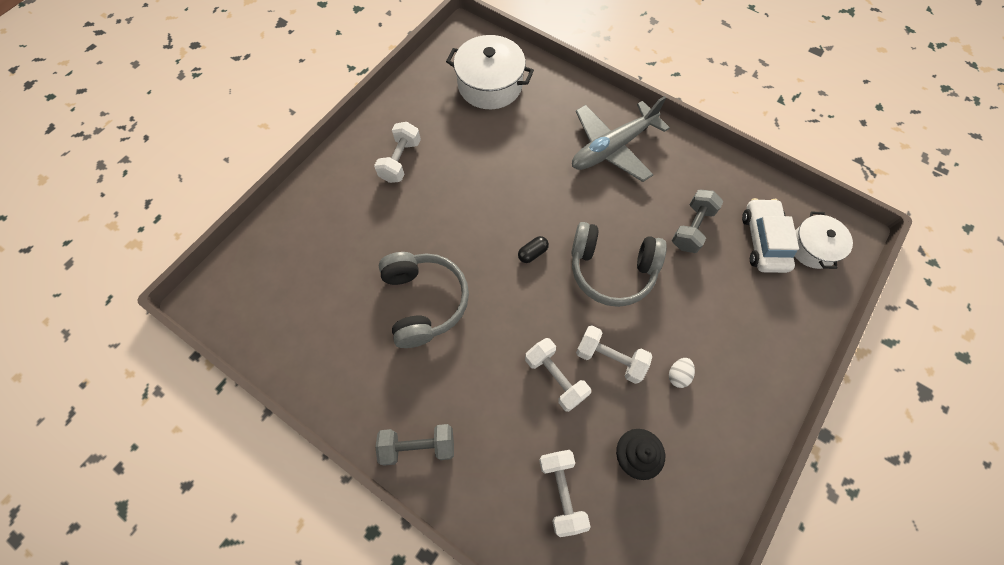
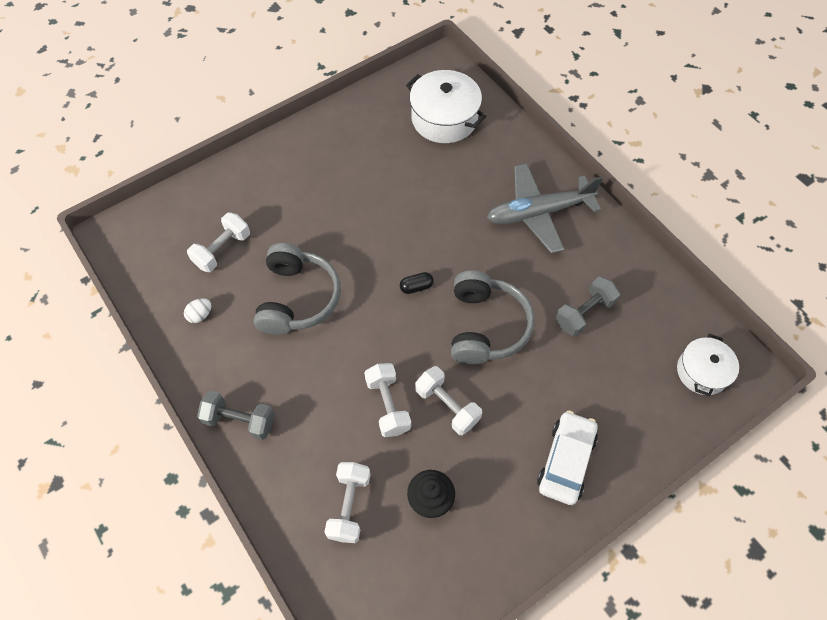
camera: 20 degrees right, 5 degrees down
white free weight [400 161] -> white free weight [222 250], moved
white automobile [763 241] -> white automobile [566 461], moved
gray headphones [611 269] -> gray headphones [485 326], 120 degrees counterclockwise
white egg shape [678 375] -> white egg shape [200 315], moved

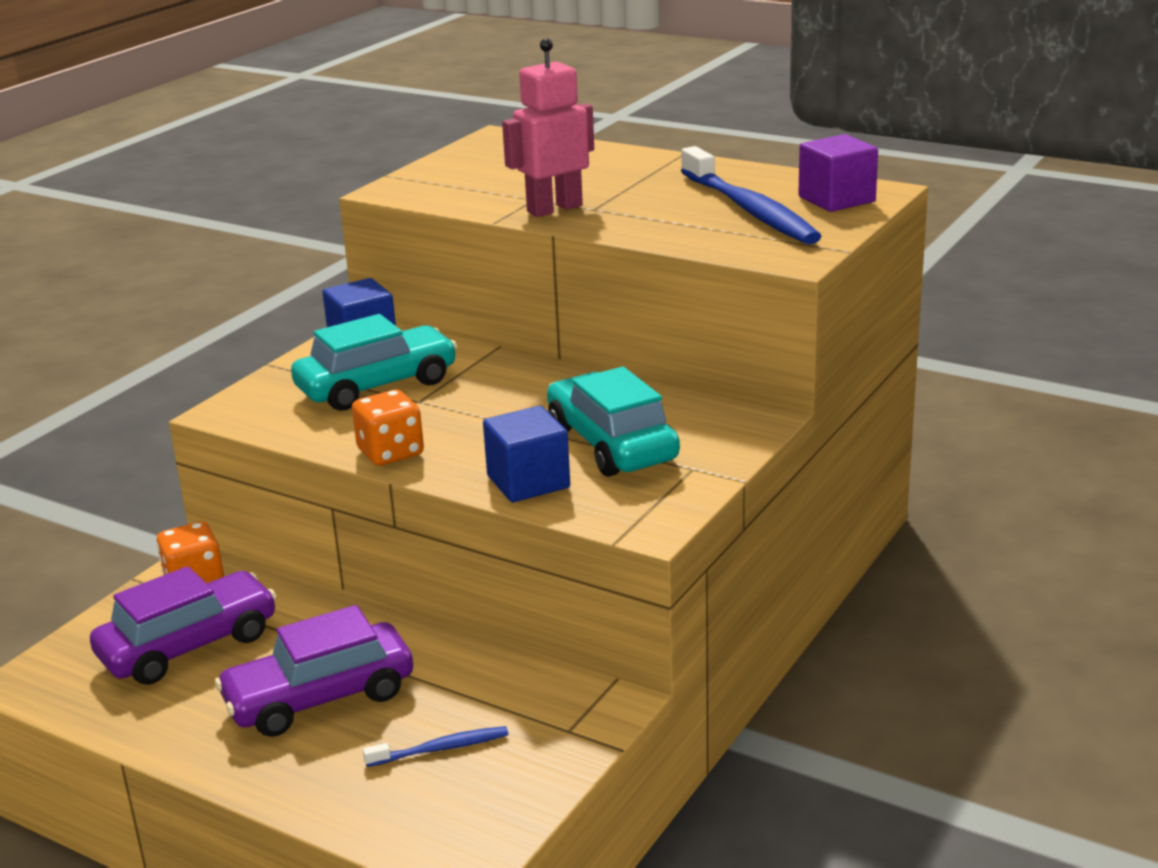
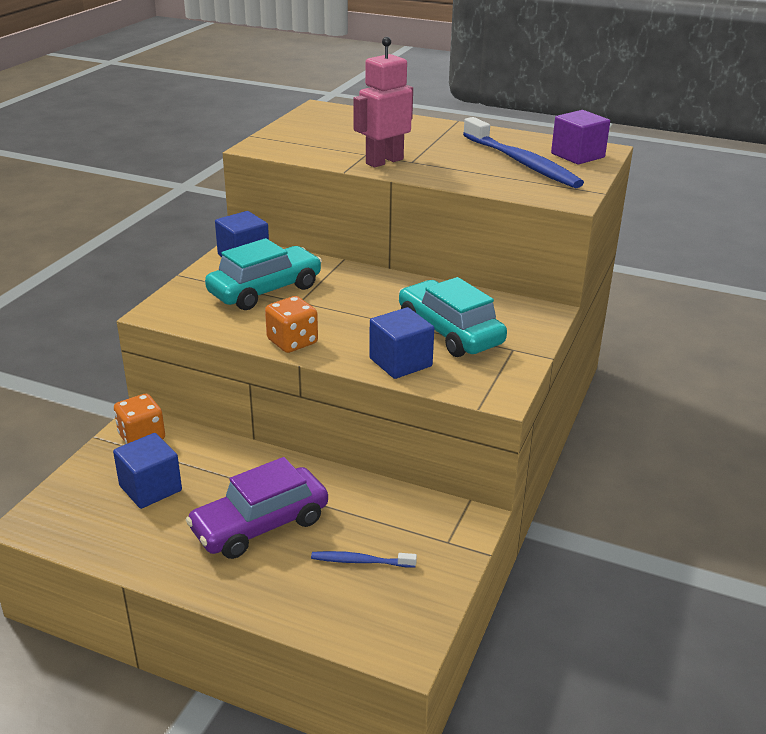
camera: 10 degrees left, 5 degrees up
purple automobile [188 645] -> blue solid cube [150 488]
blue toothbrush [441 749] -> blue toothbrush [360 561], 150 degrees counterclockwise

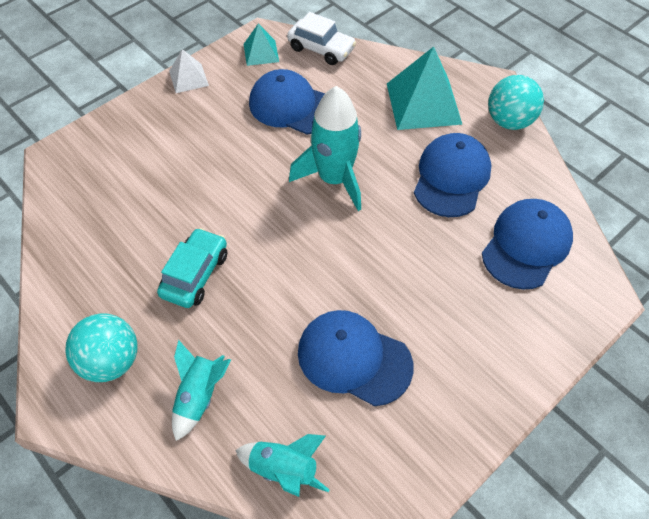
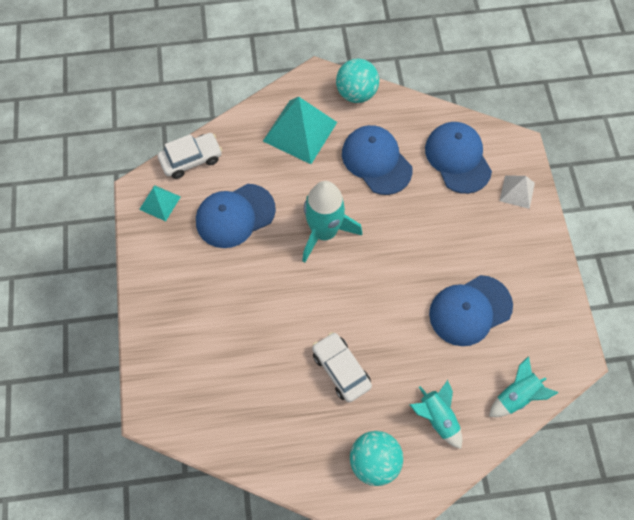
camera: 55 degrees left, 10 degrees up
white pyramid [188 78] -> white pyramid [517 192], moved
teal automobile [195 274] -> white automobile [341 369]

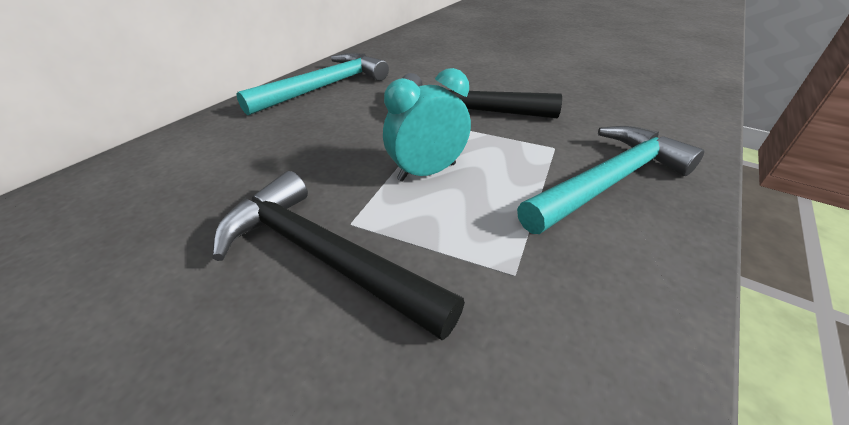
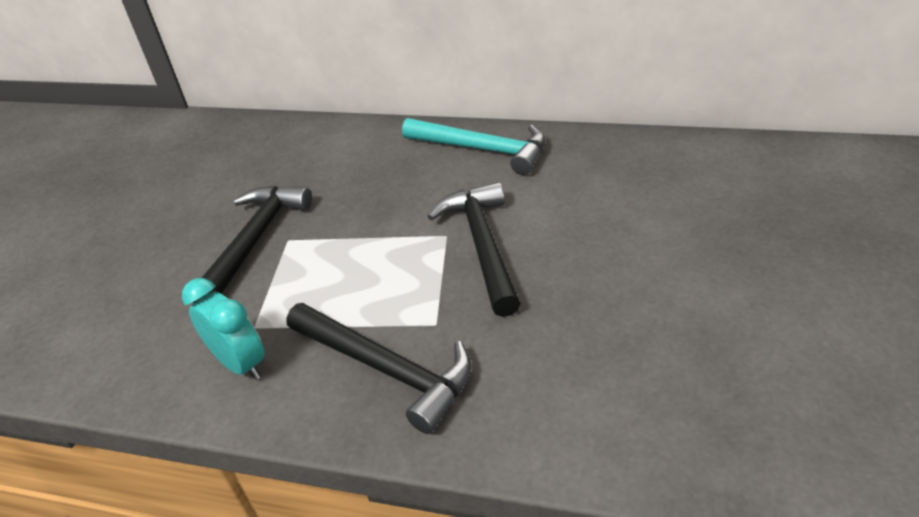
camera: 75 degrees right, 0 degrees up
teal clock [427 172] -> teal clock [241 364], moved
teal carpenter's hammer [609 181] -> jet-black carpenter's hammer [386 369]

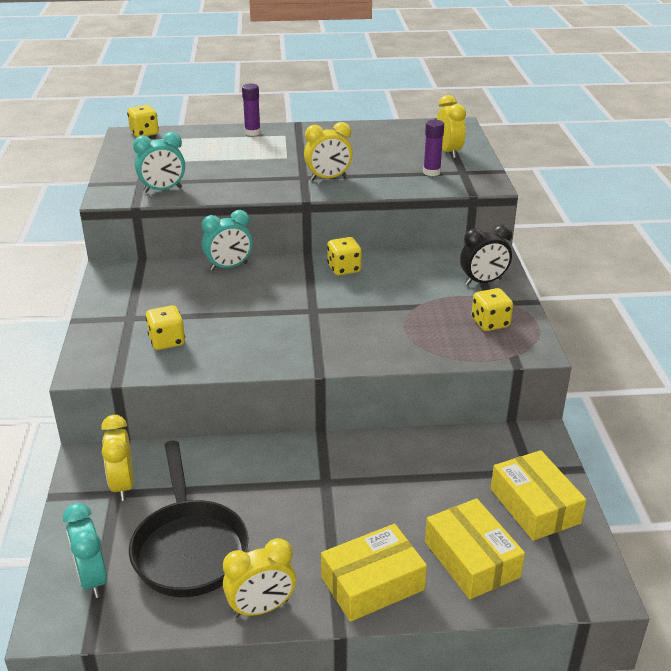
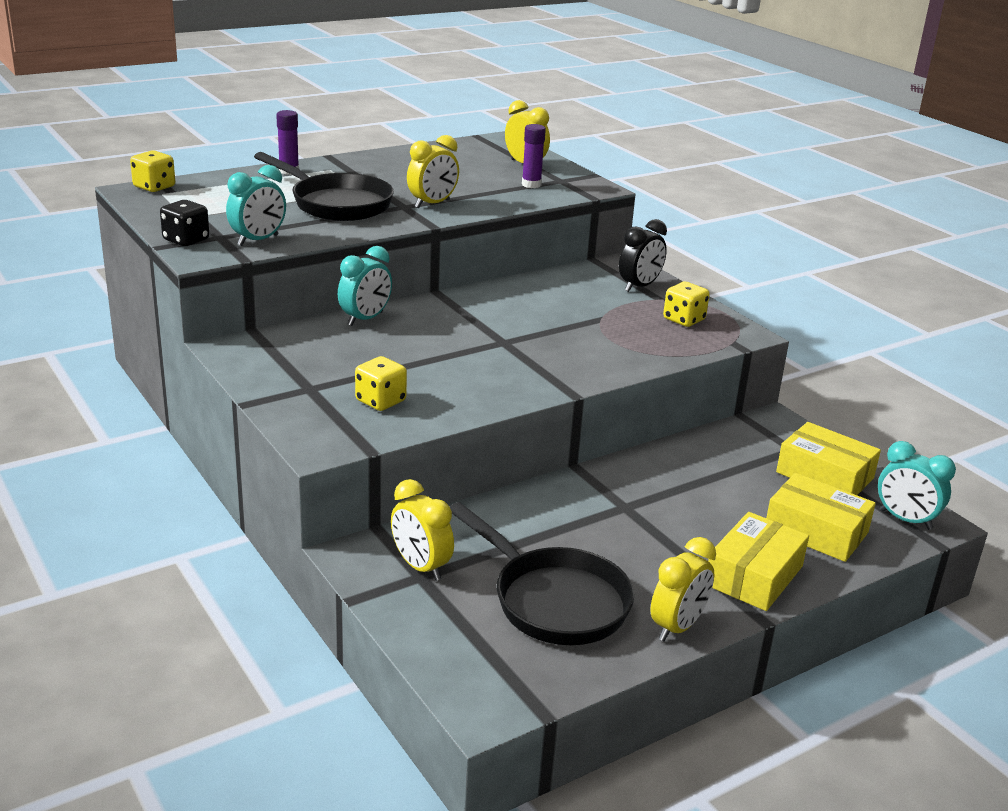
camera: 30 degrees left, 5 degrees down
yellow dice [344 269] -> none
teal clock [92 579] -> teal clock [905 520], moved
none -> jet-black skillet [336 204]
none -> jet-black dice [186 240]

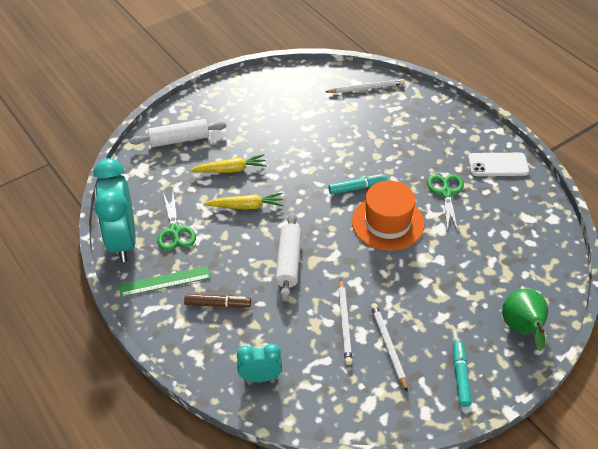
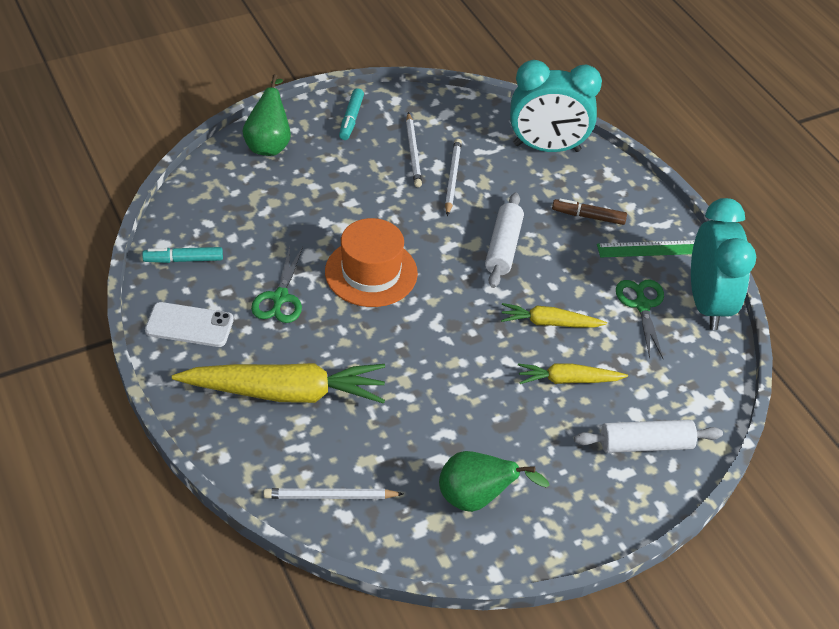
camera: 175 degrees left, 0 degrees up
teal marker pen [357 188] -> teal marker pen [183 260], moved
teal clock [260 377] -> teal clock [546 148], x1.92
none -> yellow carrot [285 392]
none -> green pear [476 499]

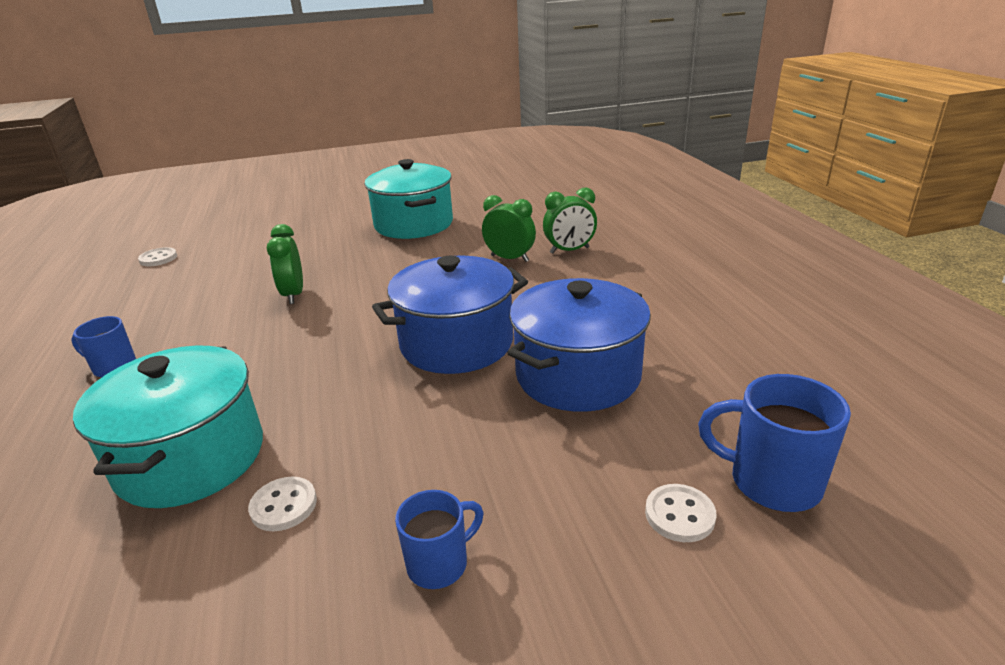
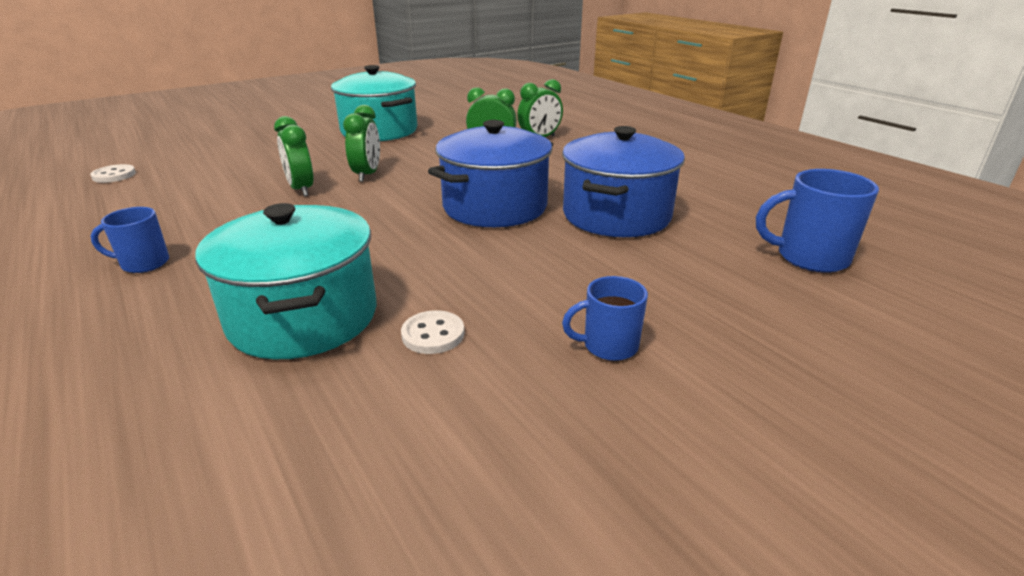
camera: 20 degrees left, 0 degrees up
white button [679 515] -> none
blue coffee mug [439 563] -> blue coffee mug [608 346], 135 degrees counterclockwise
none -> green clock [367 175]

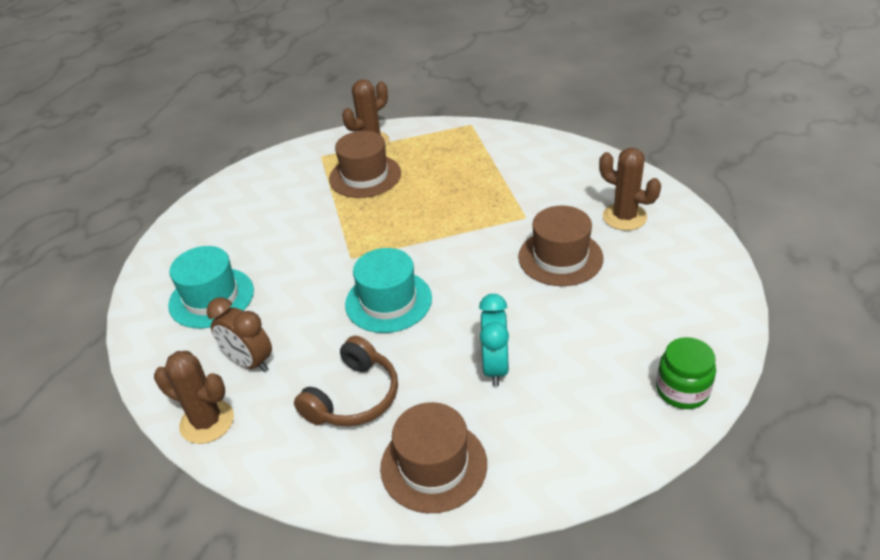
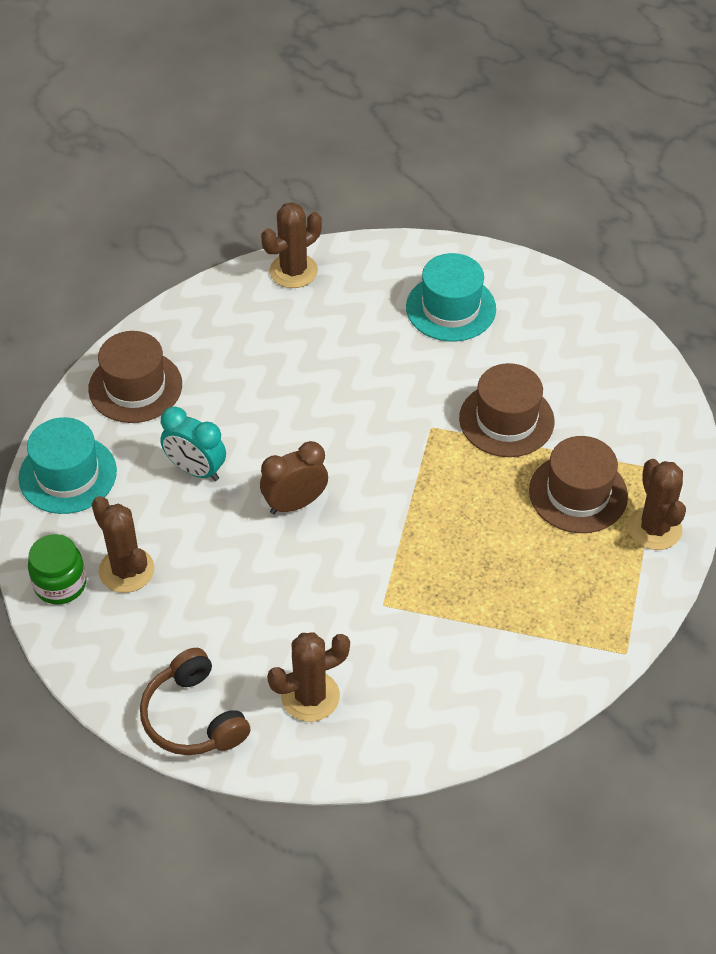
camera: 115 degrees right, 10 degrees up
dark brown tall hat [560 257] -> dark brown tall hat [506 420], moved
teal tall hat [388 301] -> teal tall hat [67 474], moved
dark brown clock [249 362] -> dark brown clock [295 503], moved
dark brown headphones [354 397] -> dark brown headphones [193 717], moved
none -> dark brown cactus [126 570]

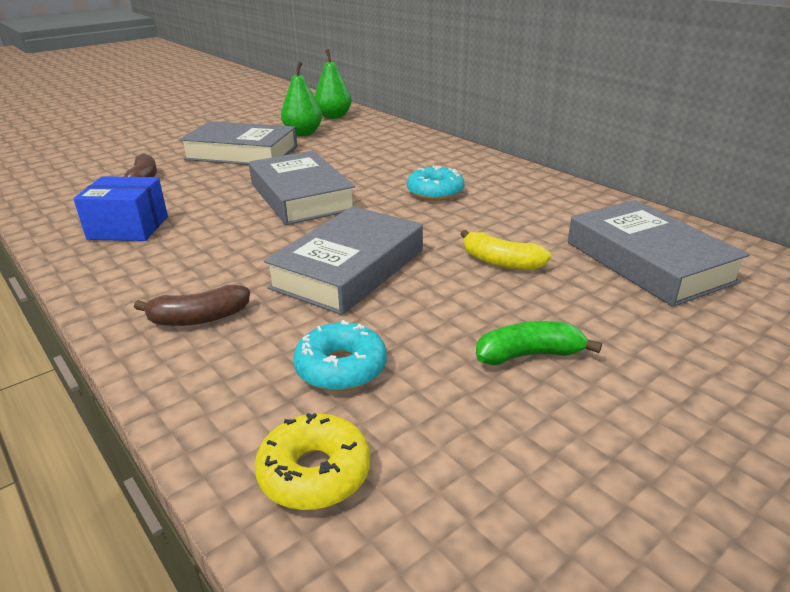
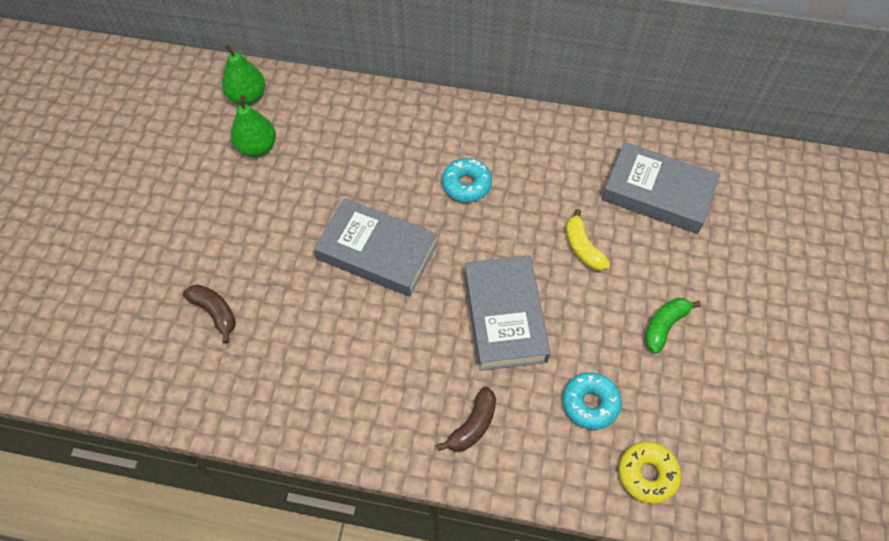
camera: 40 degrees left, 30 degrees up
gray hardback [241 153] -> none
blue box [128 228] -> none
yellow toy banana [501 262] -> yellow toy banana [583 248], 75 degrees clockwise

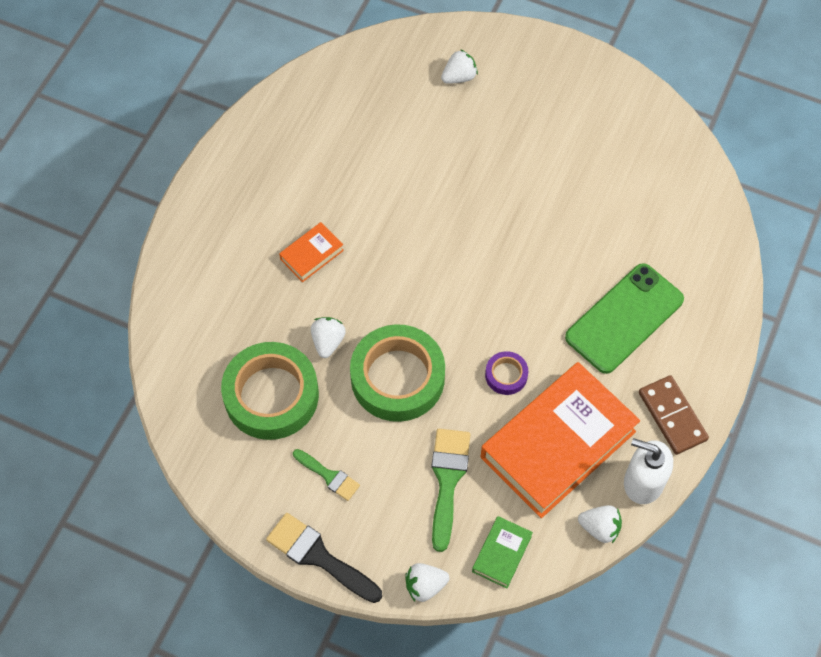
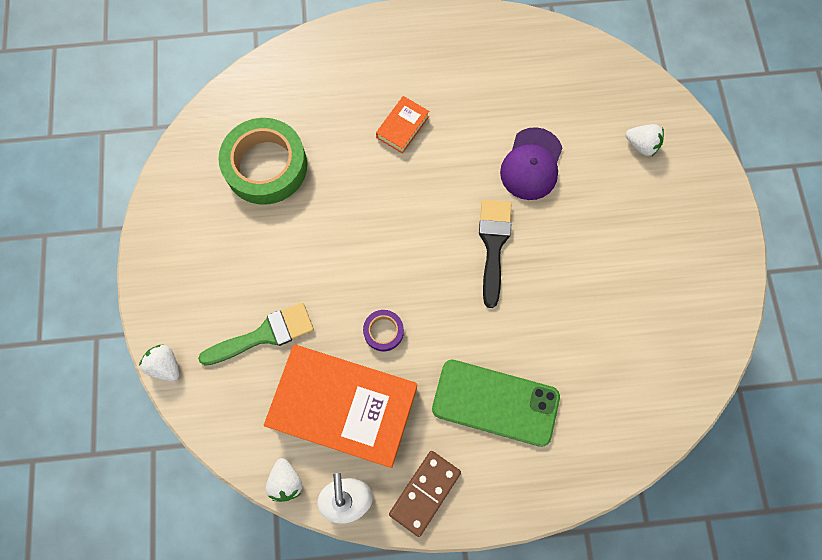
camera: 60 degrees right, 10 degrees up
orange hardback [312 255] -> orange hardback [402 127], 75 degrees counterclockwise
white toy strawberry [328 342] -> none
green sticky tape [397 378] -> none
green brush [329 476] -> none
jet-black brush [319 556] -> jet-black brush [493 245], moved
green hardback [502 554] -> none
none -> purple cap [531 164]

